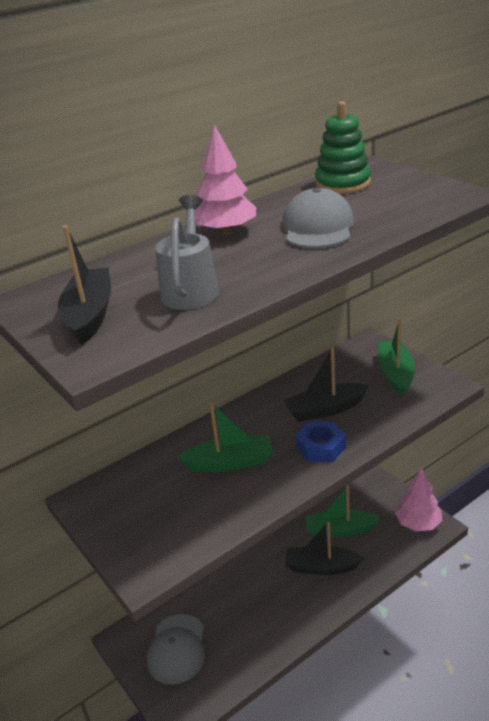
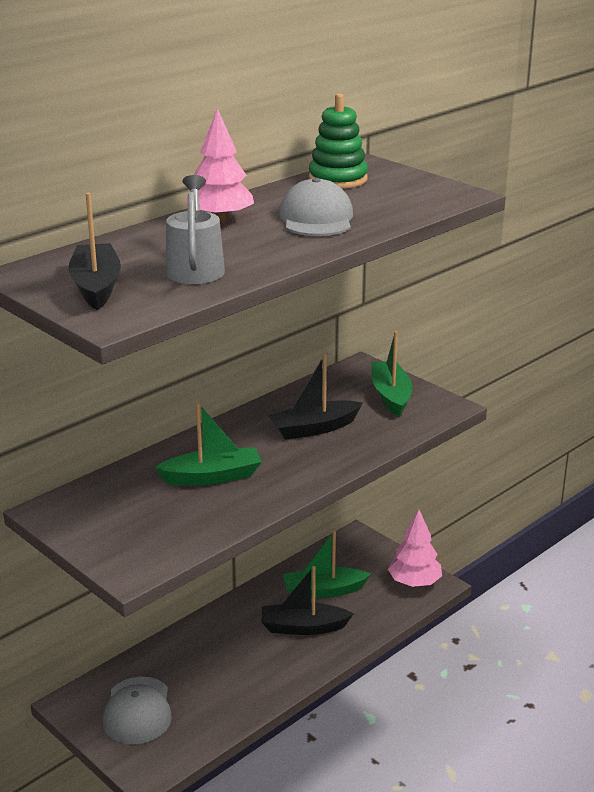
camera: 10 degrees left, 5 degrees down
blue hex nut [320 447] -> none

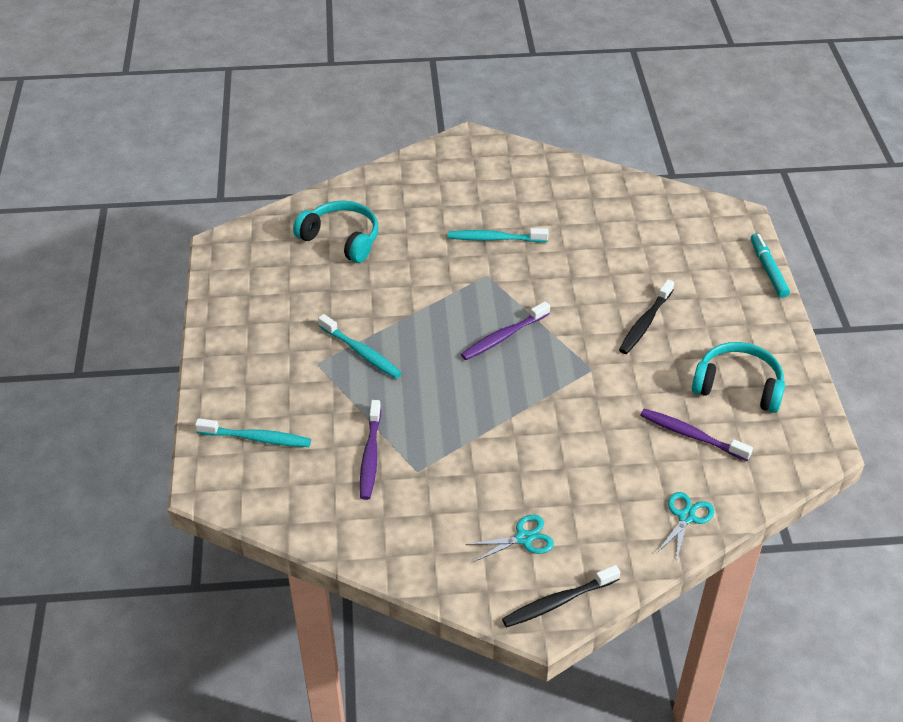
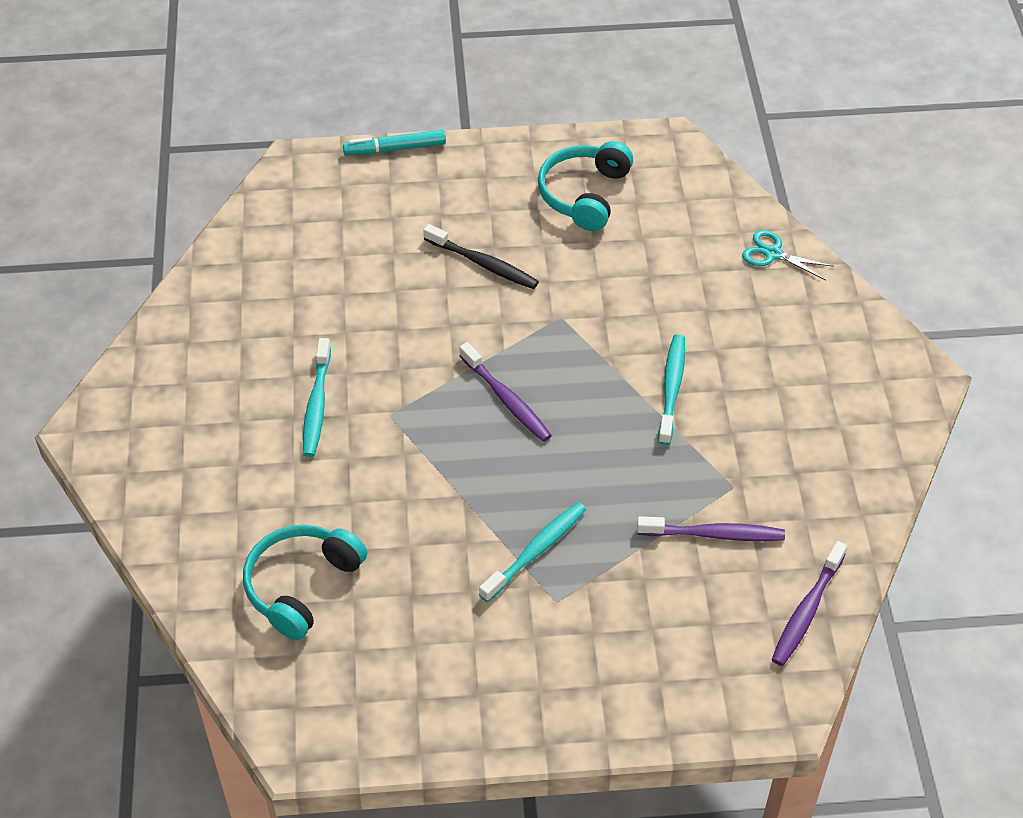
camera: 90 degrees left, 5 degrees up
purple toothbrush [691 435] -> purple toothbrush [807 610], moved
teal toothbrush [257 438] -> teal toothbrush [671 388], moved
teal pair of scissors [524 538] -> none
jet-black toothbrush [558 602] -> none

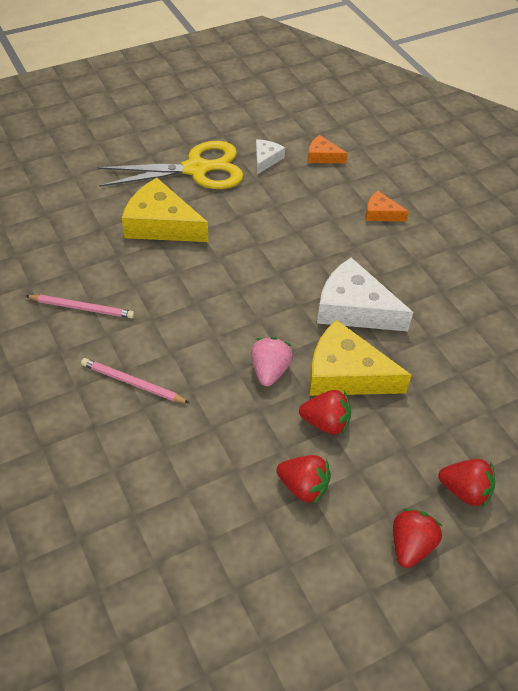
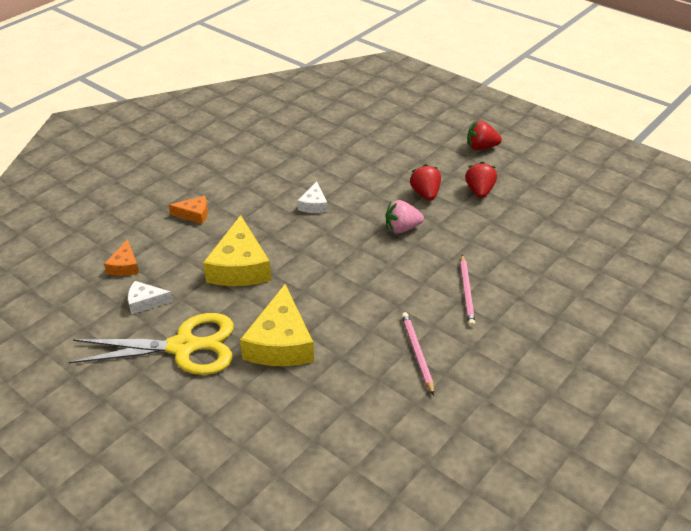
camera: 110 degrees left, 10 degrees down
yellow pair of scissors [196 169] -> yellow pair of scissors [183 347], 120 degrees clockwise
orange cheese [381 213] -> orange cheese [194 214], 90 degrees counterclockwise
white cheese [354 308] -> white cheese [314 204], x0.51
yellow cheese [346 374] -> yellow cheese [240 266], moved
scarlet toy strawberry [464 491] -> none

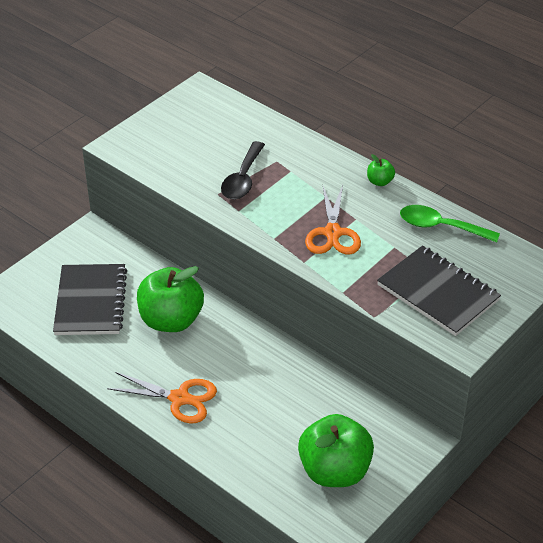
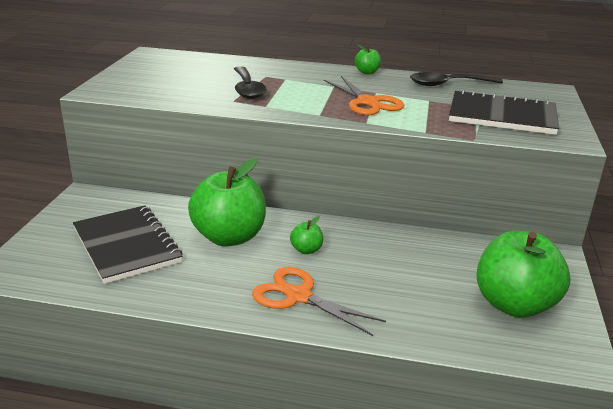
camera: 30 degrees left, 15 degrees down
green tablespoon [441 227] -> jet-black tablespoon [448 84]
orange pair of scissors [180 398] -> orange pair of scissors [298 296], 135 degrees counterclockwise
none -> green apple fruit [306 250]

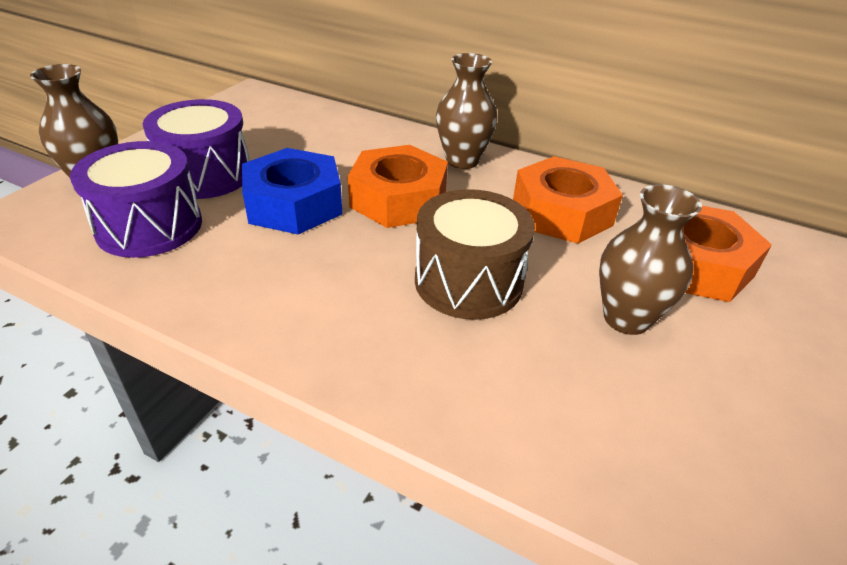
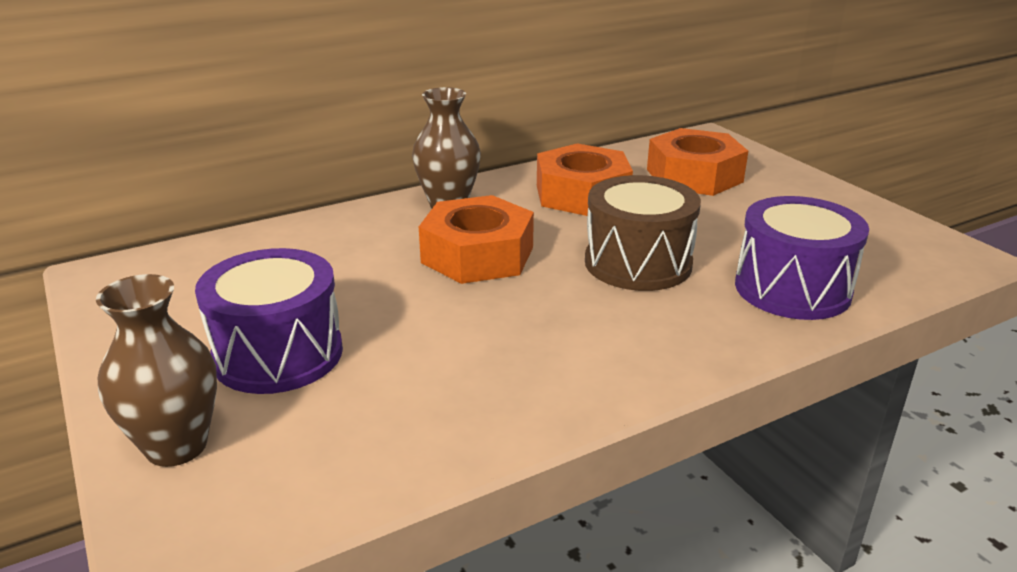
camera: 55 degrees left, 10 degrees down
purple drum [149 226] -> purple drum [792 289], moved
blue hex nut [294 204] -> none
dark brown vase [626 318] -> none

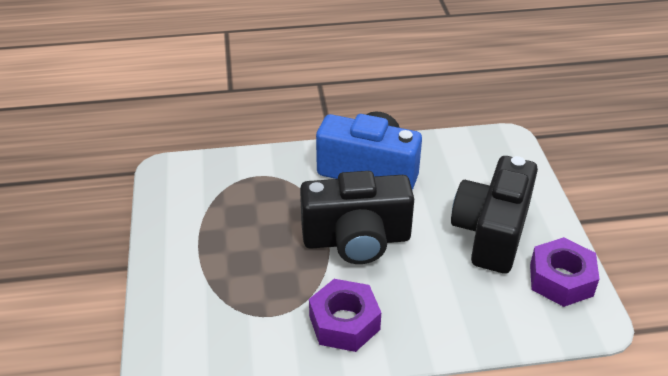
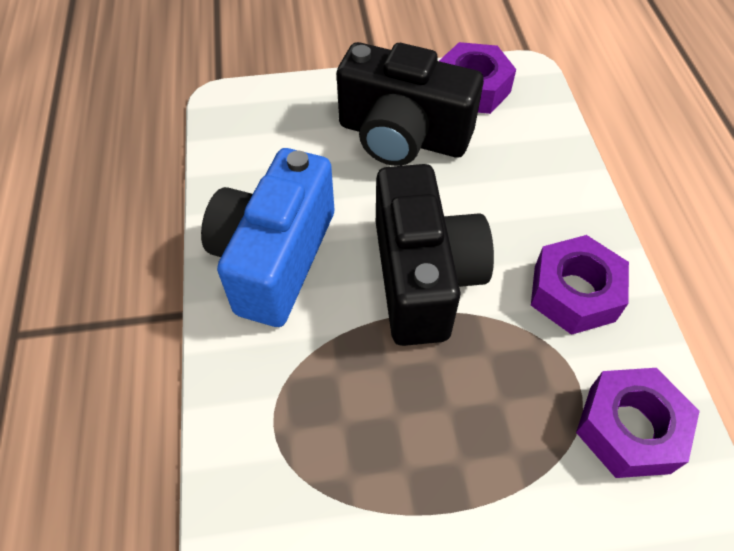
camera: 90 degrees left, 15 degrees up
none -> purple hex nut [629 428]

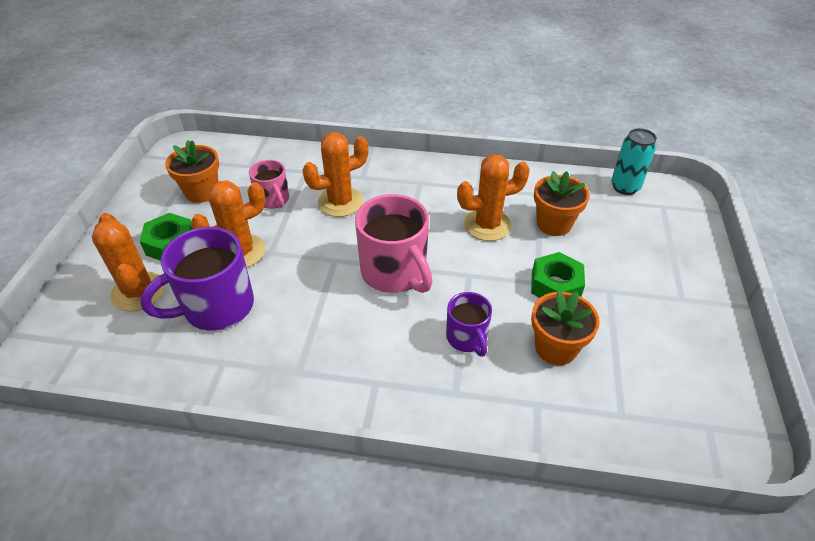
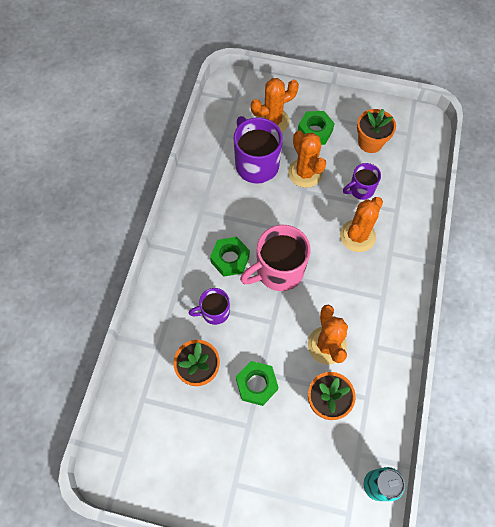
camera: 95 degrees right, 20 degrees up
orange cactus [340 202] -> orange cactus [357 236], 60 degrees clockwise
pink coffee mug [273 200] -> purple coffee mug [360 189]
none -> green hex nut [230 259]

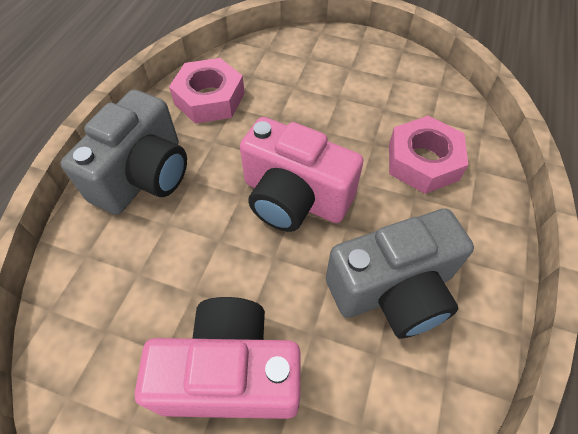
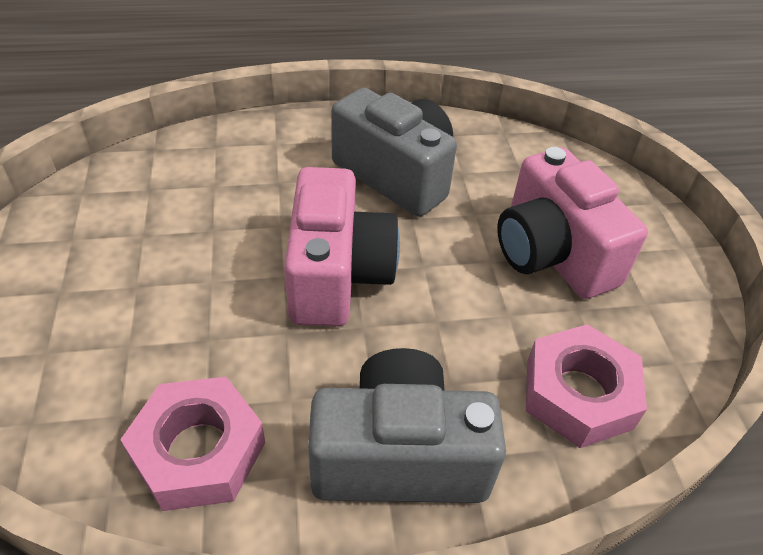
camera: 120 degrees left, 10 degrees down
pink hex nut [423 161] -> pink hex nut [578 394], moved

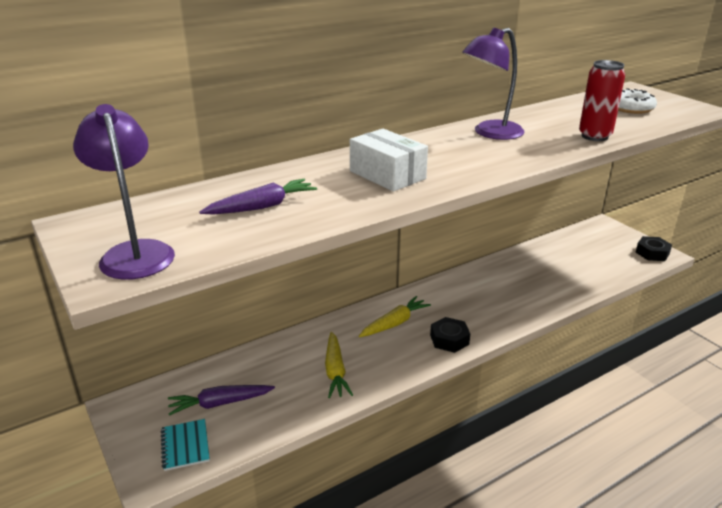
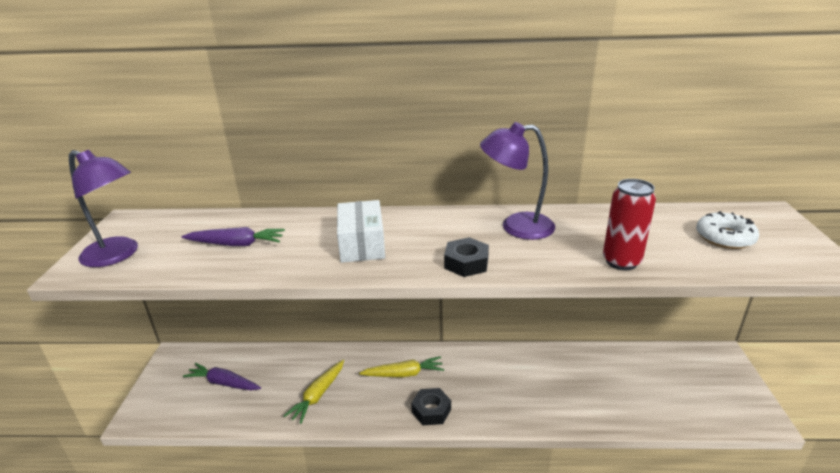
camera: 35 degrees right, 0 degrees up
purple reading lamp [135 252] -> purple reading lamp [118 255], 105 degrees clockwise
jet-black hex nut [652 253] -> jet-black hex nut [466 263], moved
teal exercise book [185 446] -> none

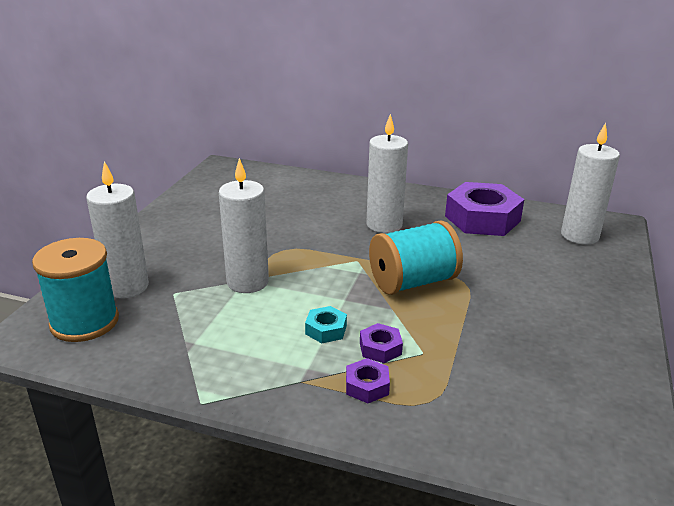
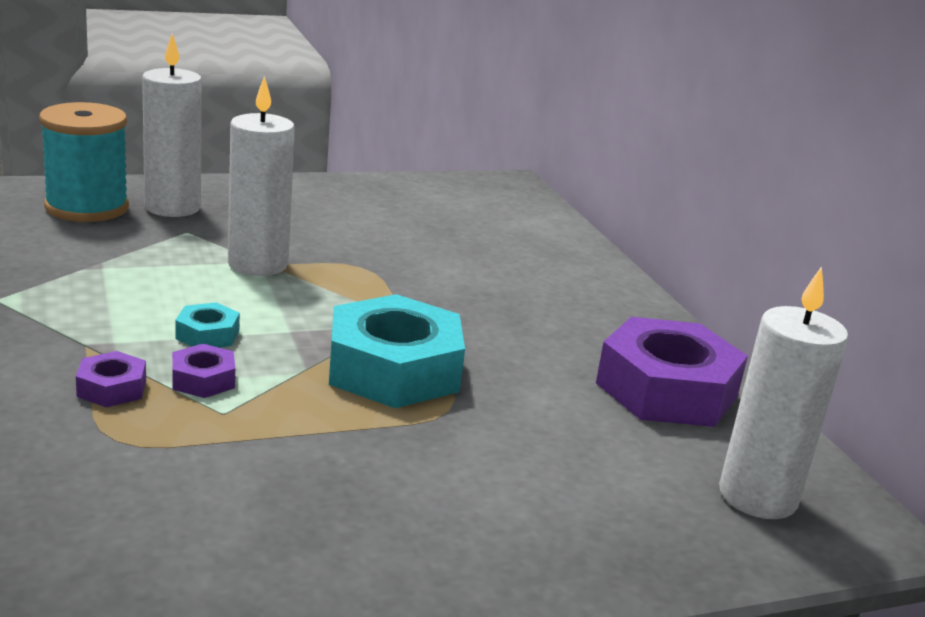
camera: 50 degrees right, 5 degrees down
white pillar candle [384 225] -> none
teal spool [412 282] -> teal hex nut [393 369]

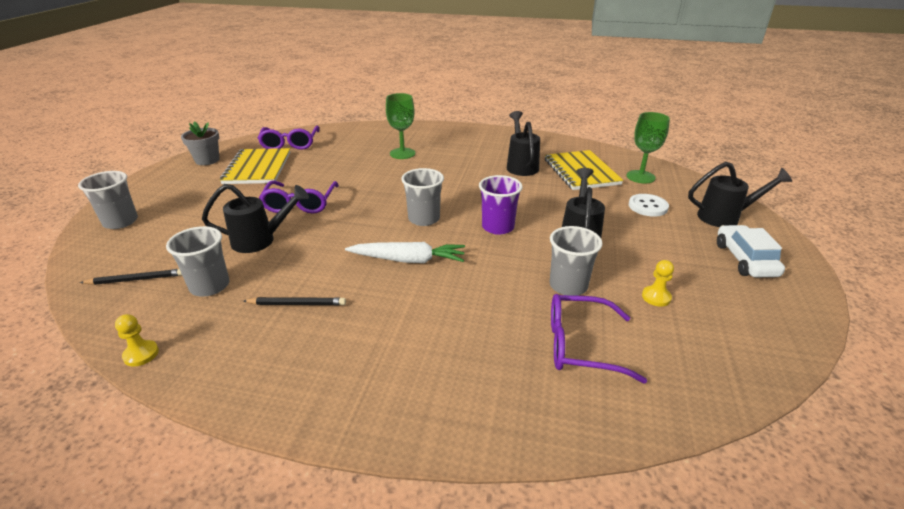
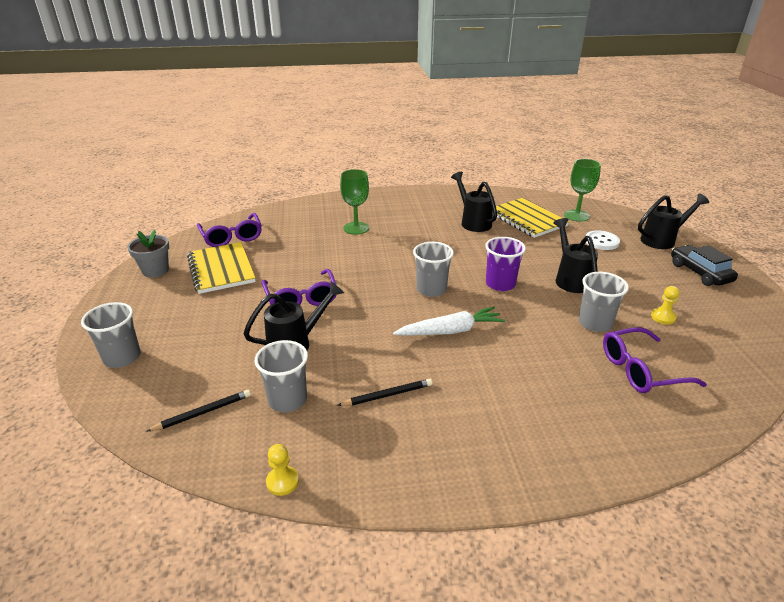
camera: 20 degrees left, 0 degrees up
white automobile [745 259] -> jet-black automobile [699 272]

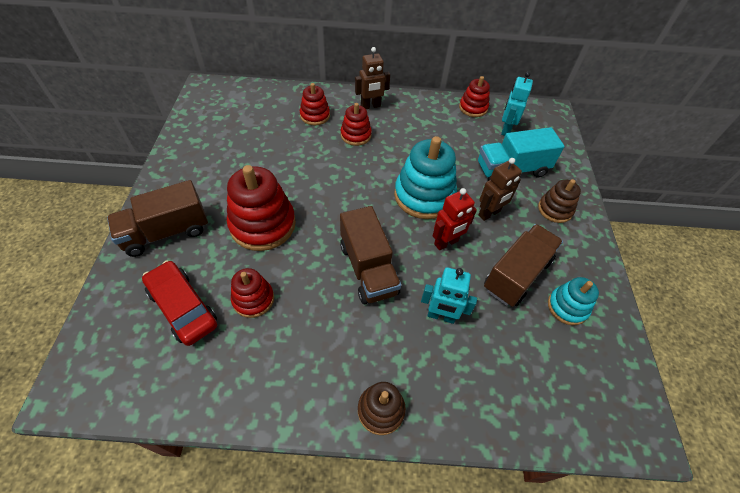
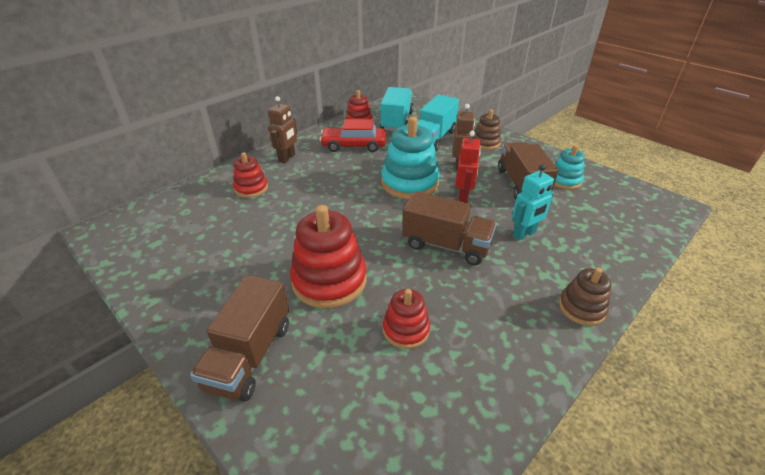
camera: 45 degrees left, 15 degrees down
teal toy robot [506 129] -> teal toy truck [396 121]
scarlet ring stacker [356 135] -> none
scarlet automobile [183 307] -> scarlet automobile [354 146], moved

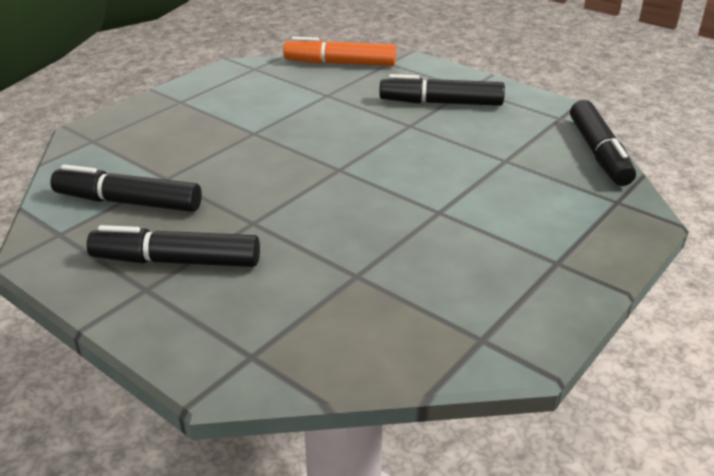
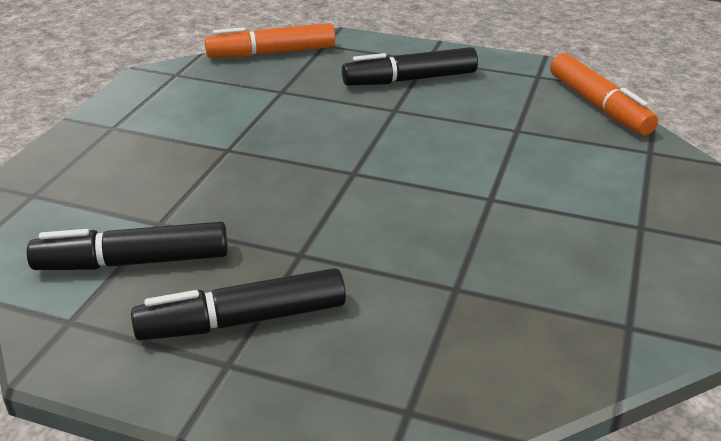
camera: 20 degrees left, 0 degrees up
jet-black marker pen [598 153] -> orange marker pen [598 106]

